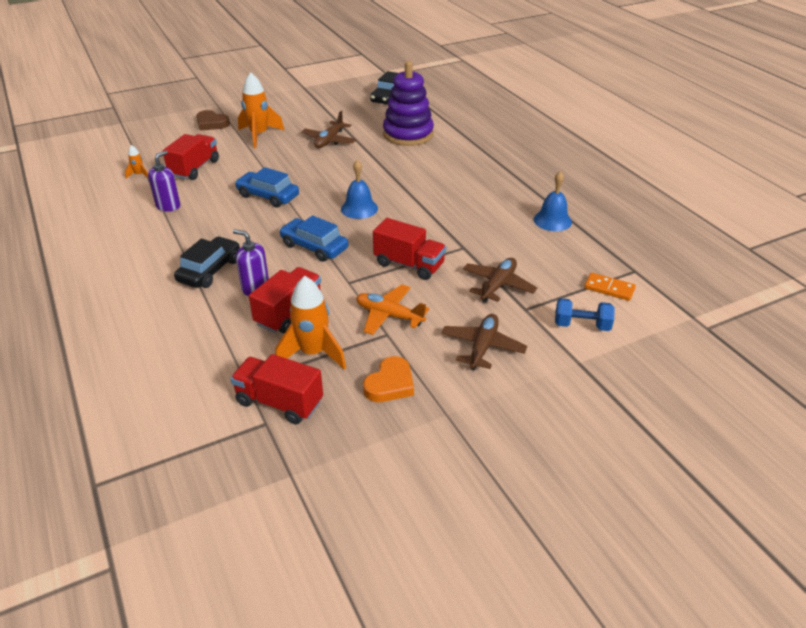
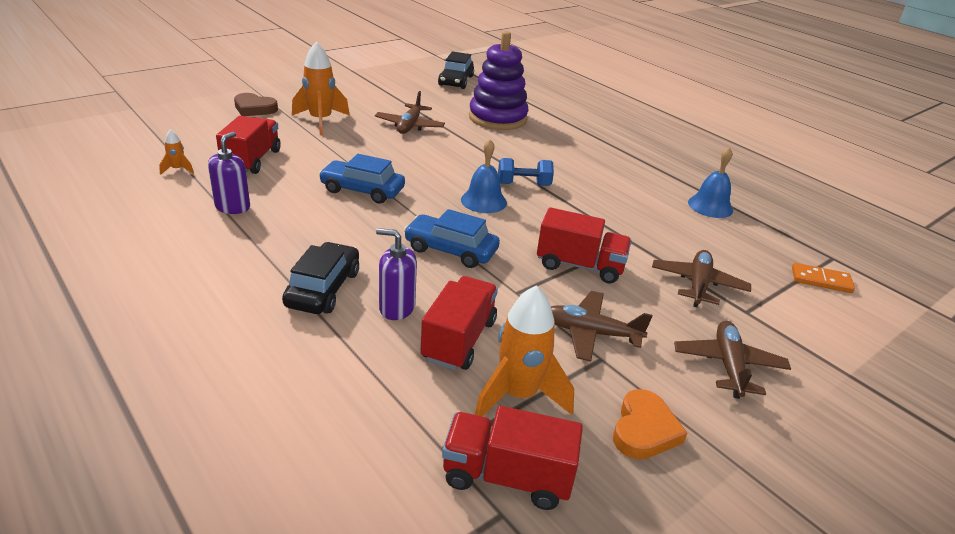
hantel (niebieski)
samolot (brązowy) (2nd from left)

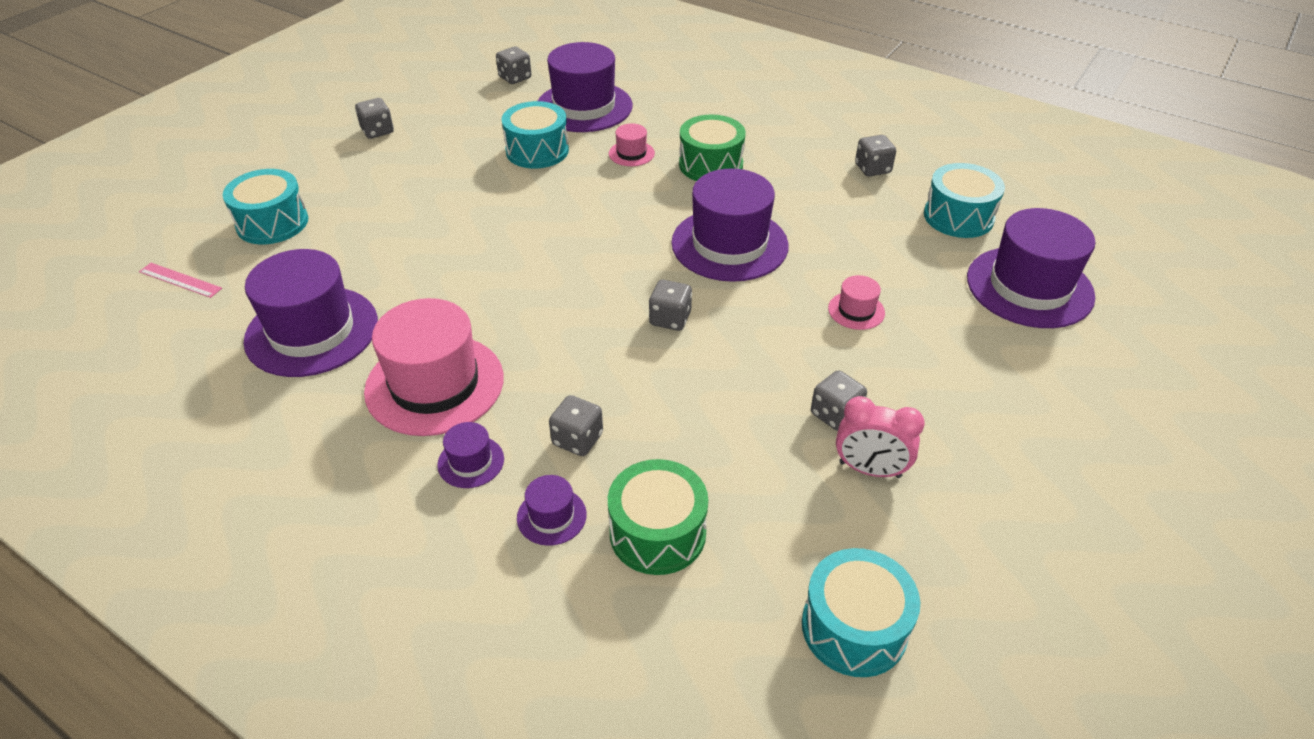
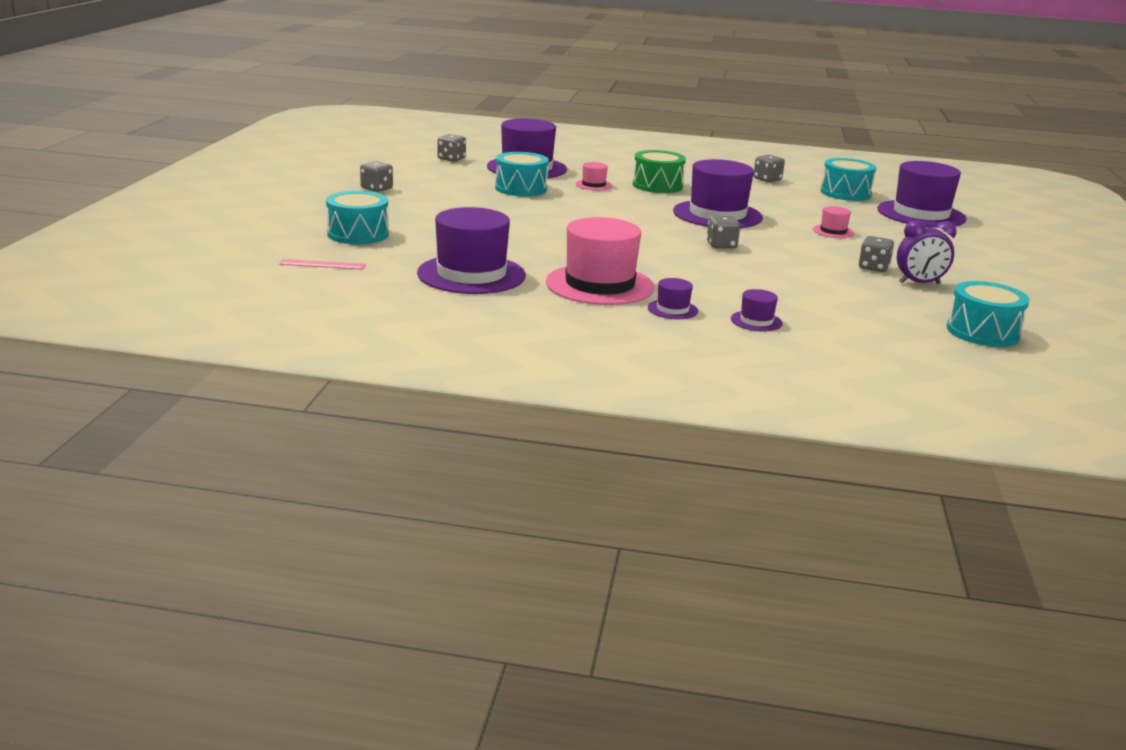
kostka do gry (szary) (3rd from left in the first image)
bęben (zielony) (1st from left in the first image)
budzik (fioletowy)

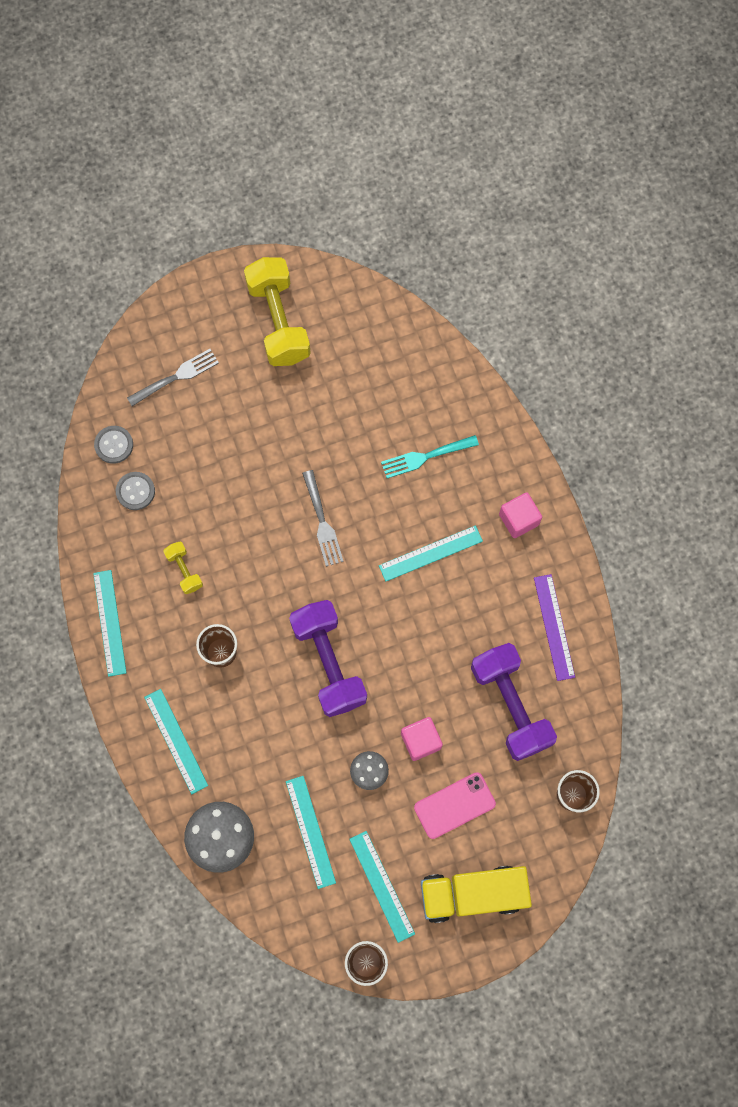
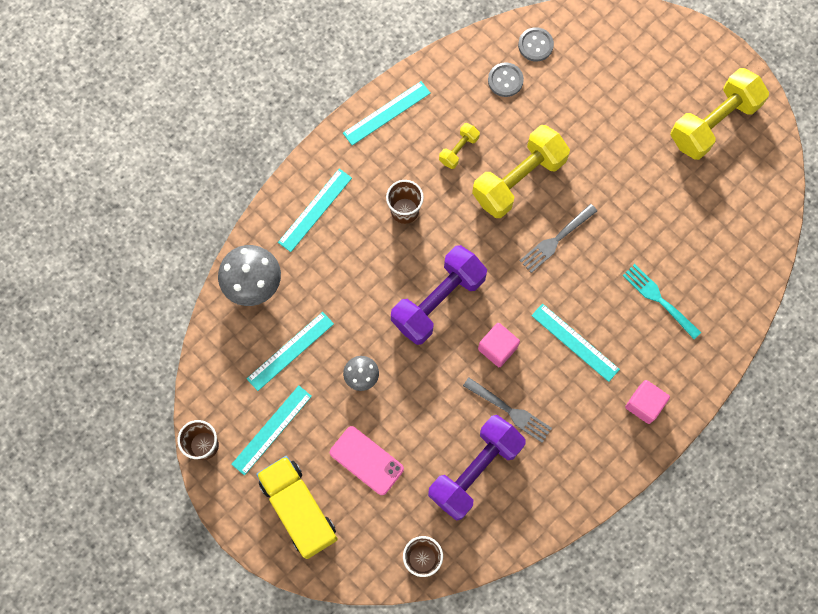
linijka (fioletowy)
hantel (żółty) (2nd from left)
widelec (szary) (1st from left)
sześcian (różowy) (1st from left)

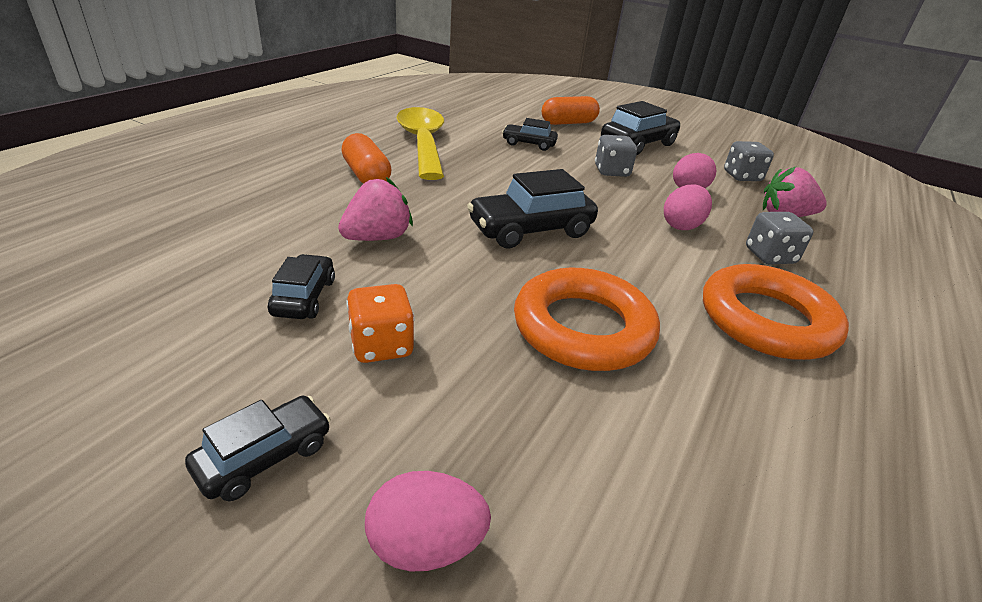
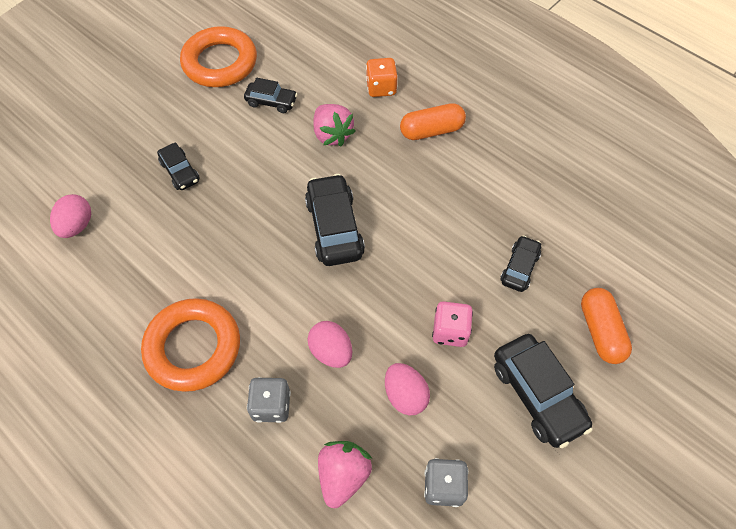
łyżka (żółty)
samochód (czarny) (1st from left)
kostka do gry (pomarańczowy)
jajko (różowy) (1st from left)
pierścień (pomarańczowy) (2nd from left)
kostka do gry (różowy)

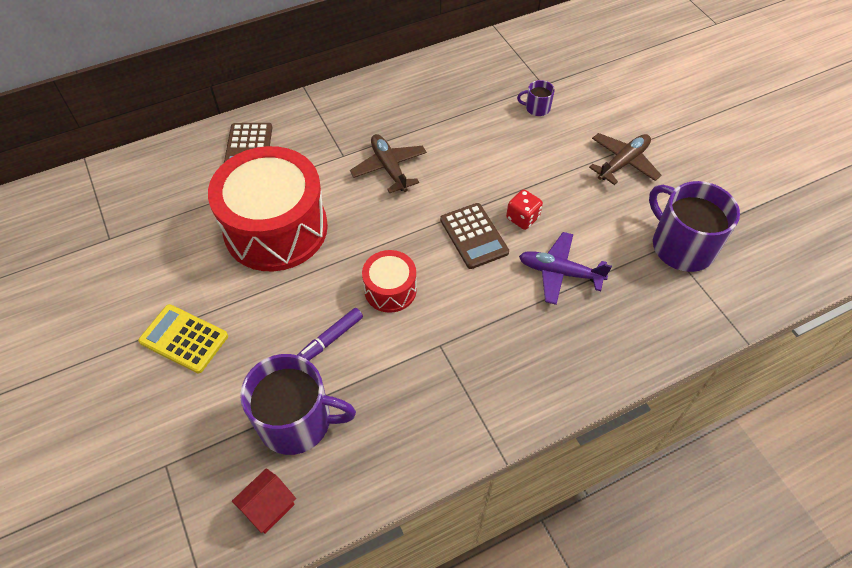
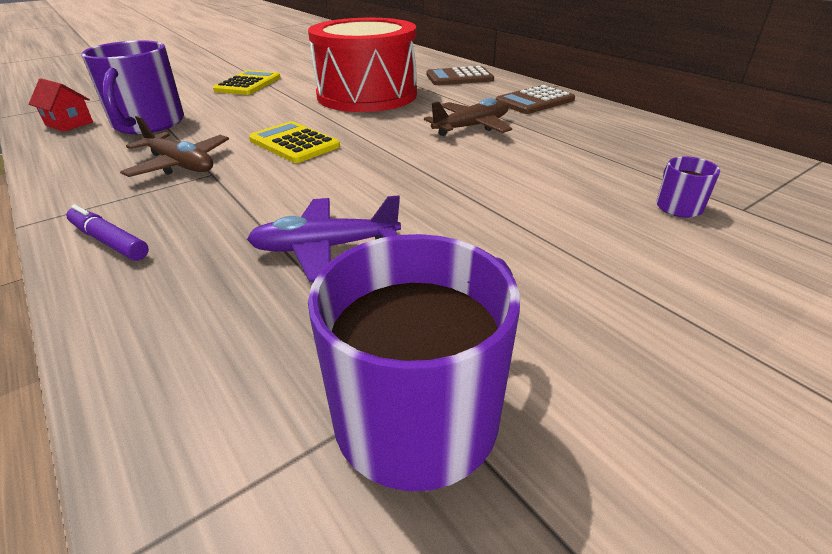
kostka do gry (czerwony)
flamaster (fioletowy)
kalkulator (brązowy) (2nd from left)
samolot (brązowy) (1st from left)
kalkulator (żółty) (2nd from left)
samolot (fioletowy)

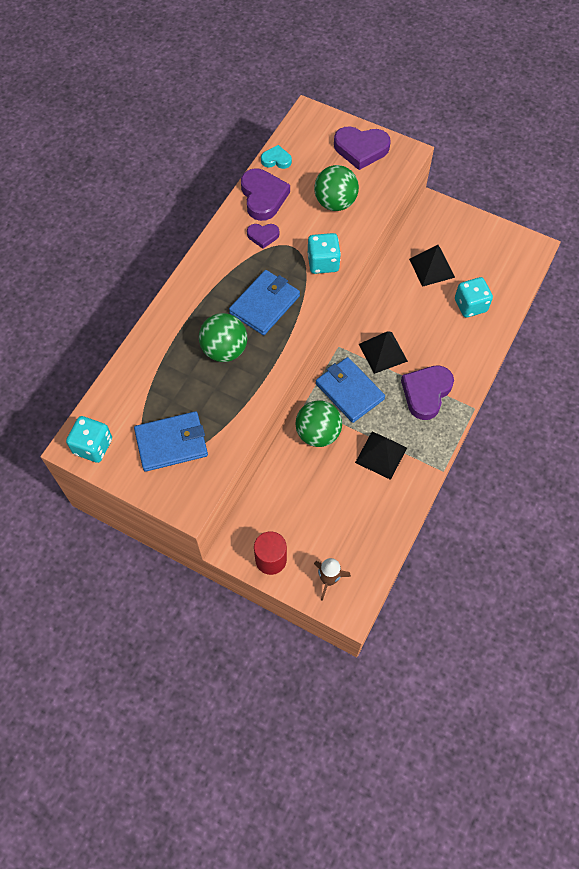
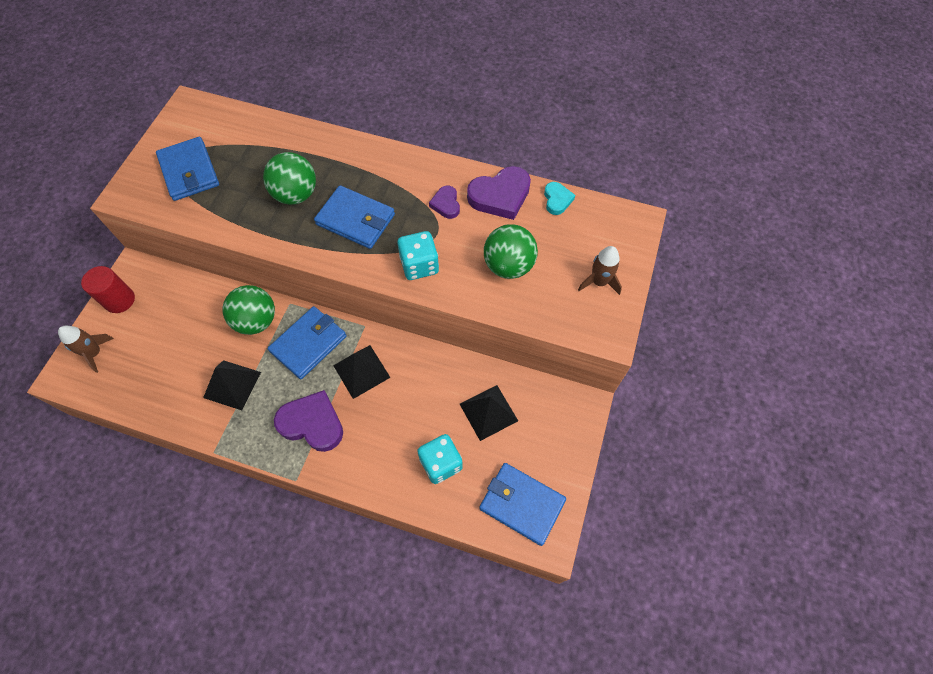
kostka do gry (turkusowy) (1st from left in the first image)
portfel (niebieski) (4th from left)
rakieta (brązowy) (2nd from left)

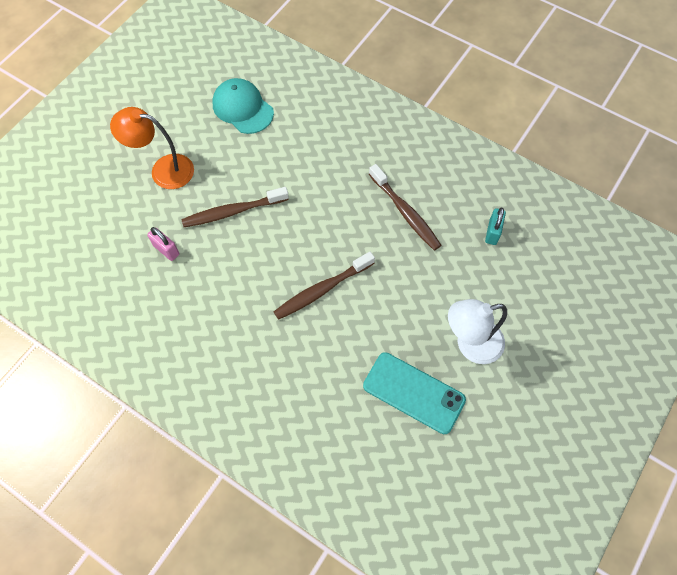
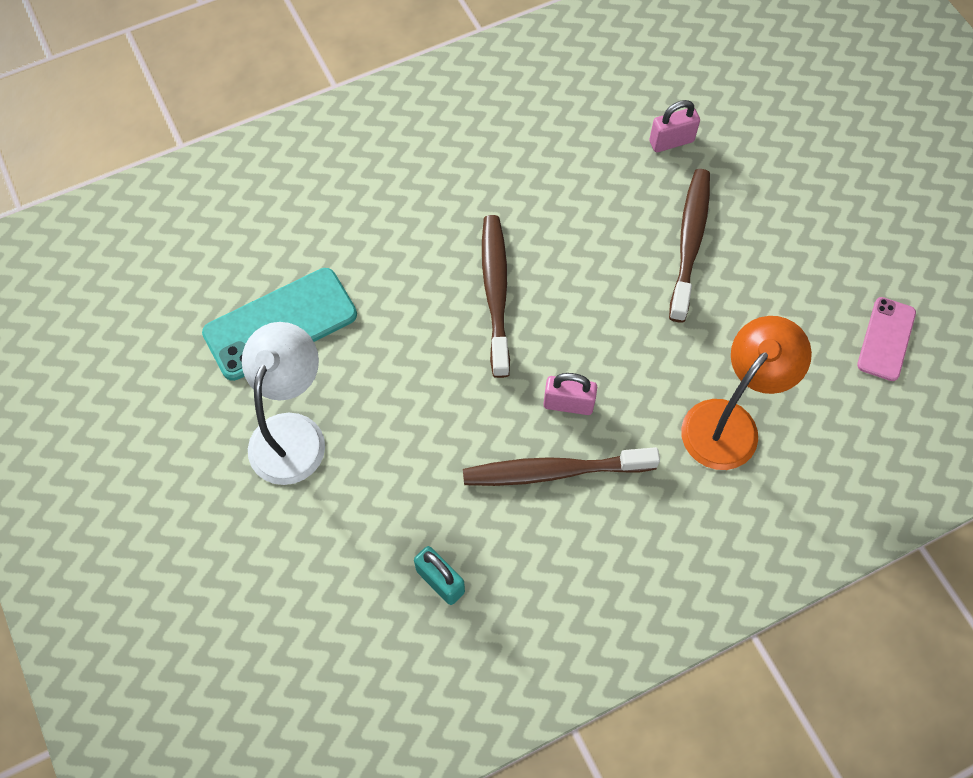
kłódka (różowy) (1st from left)
lampka (pomarańczowy)
telefon (różowy)

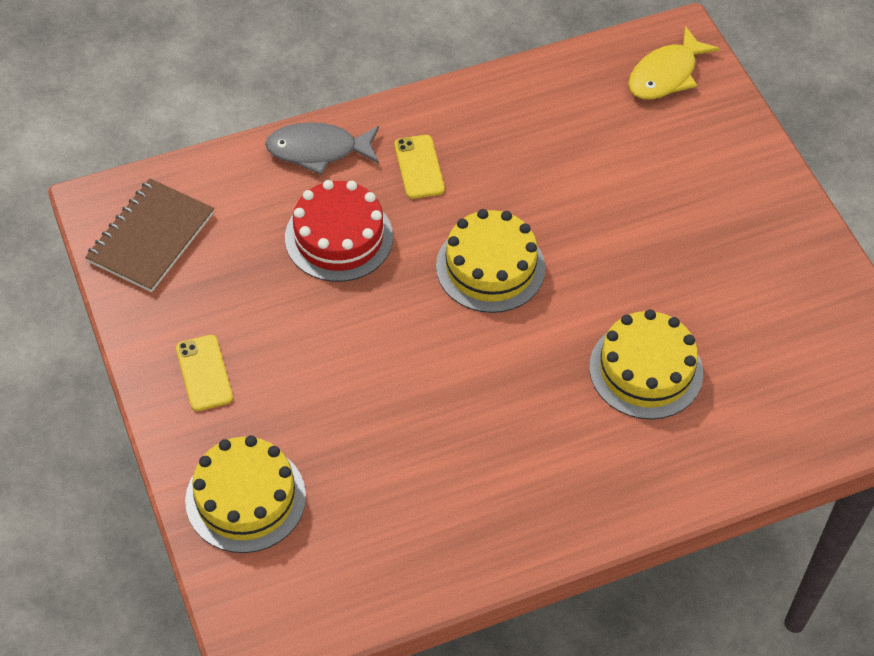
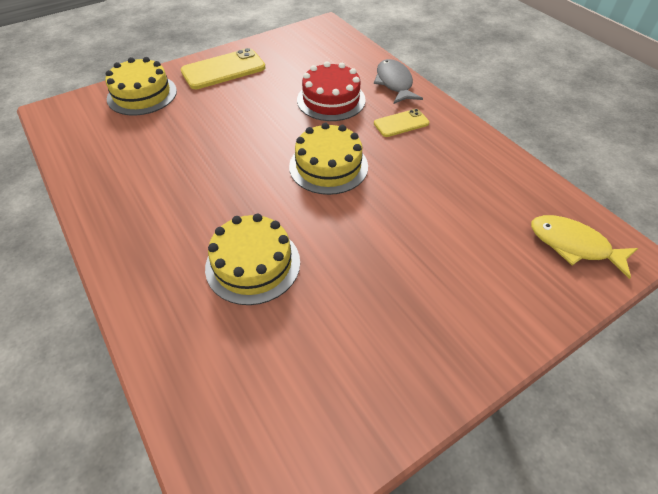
zeszyt (brązowy)
telefon (żółty) (1st from left)

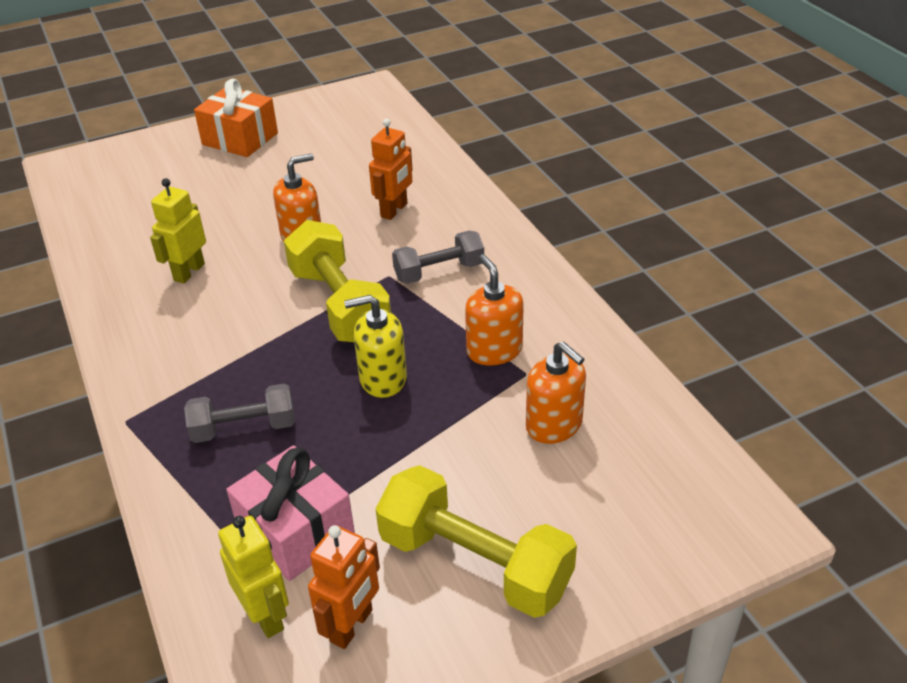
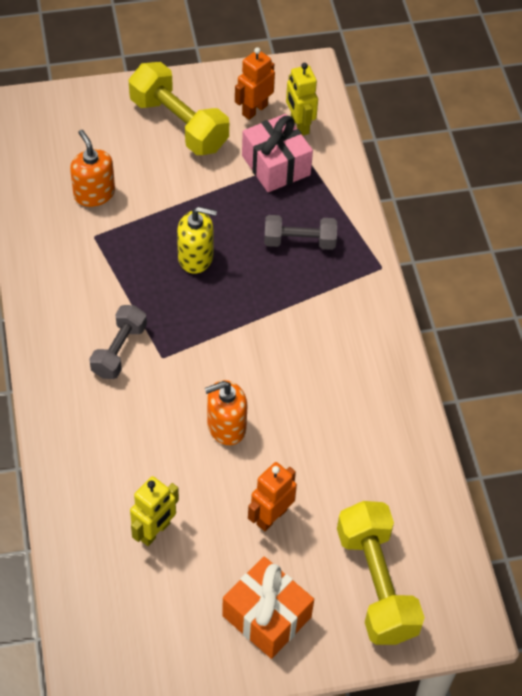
dozownik mydła (pomarańczowy) (2nd from left in the first image)
robot (żółty) (1st from left)
hantel (żółty) (2nd from left)
robot (pomarańczowy) (2nd from left)
hantel (szary) (1st from left)

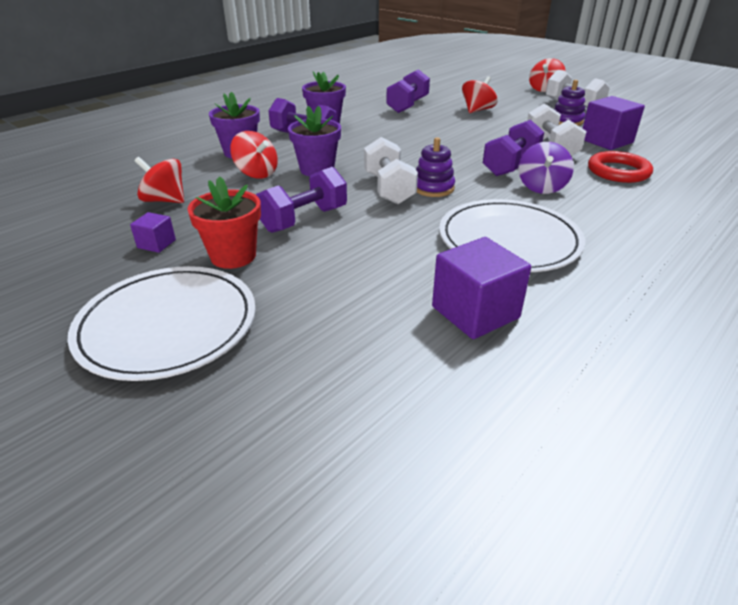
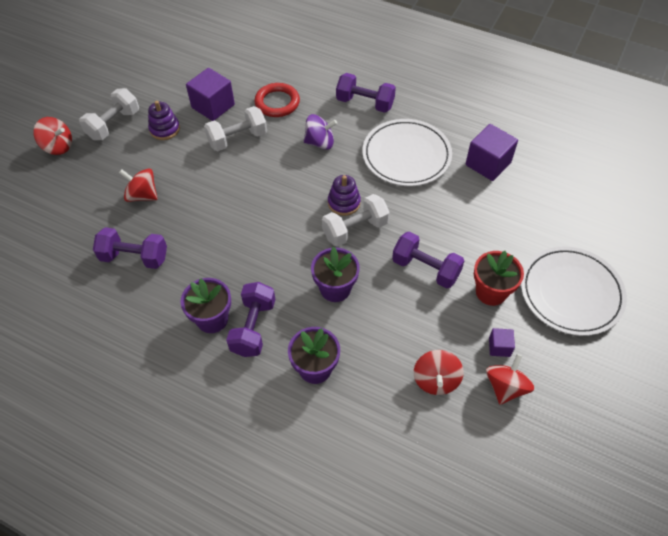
bączek (czerwony) (4th from left)
hantel (fioletowy) (3rd from left)

